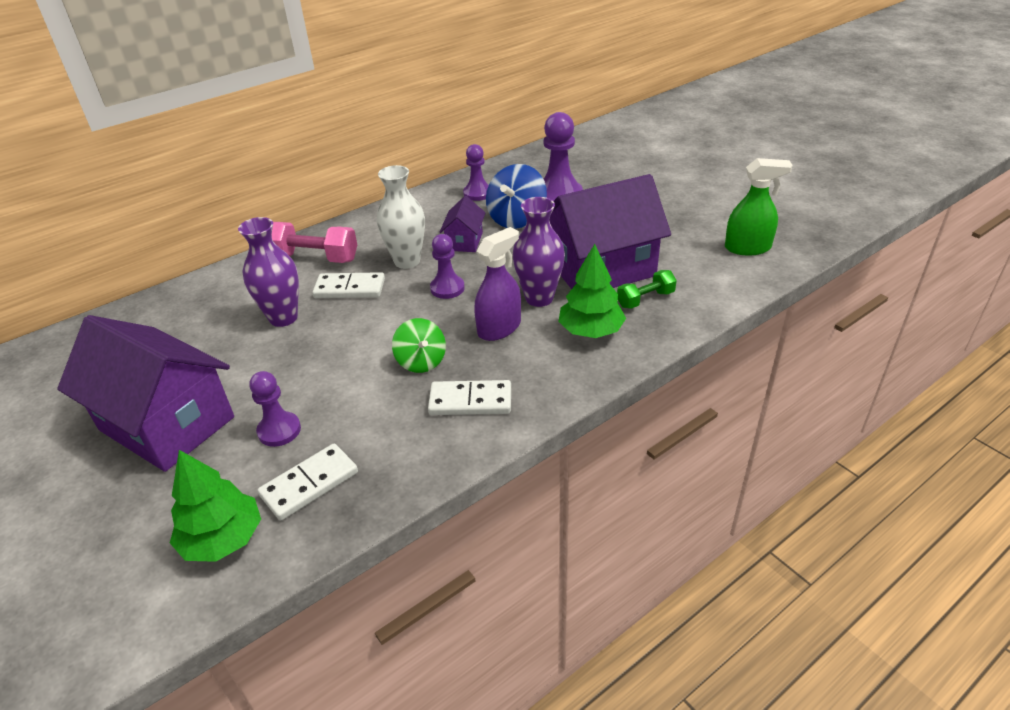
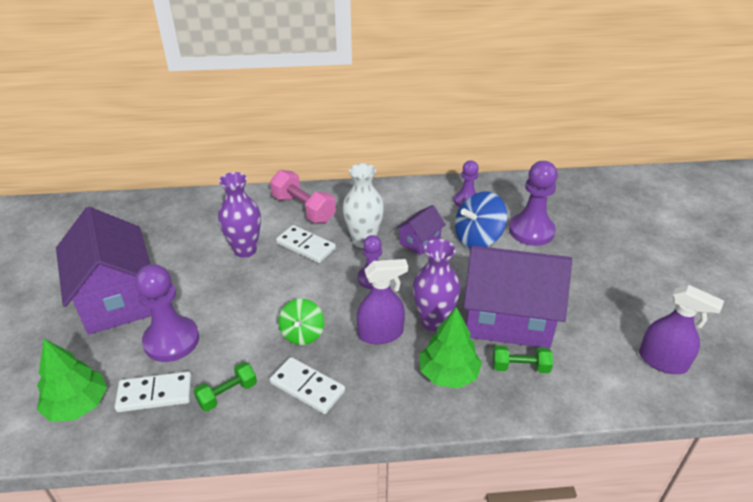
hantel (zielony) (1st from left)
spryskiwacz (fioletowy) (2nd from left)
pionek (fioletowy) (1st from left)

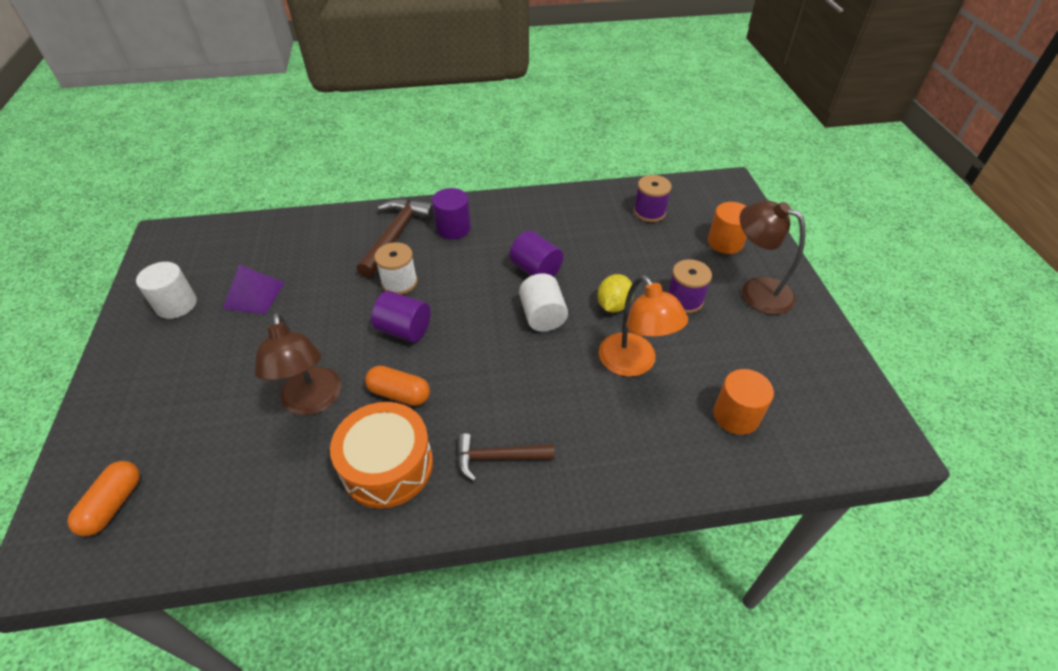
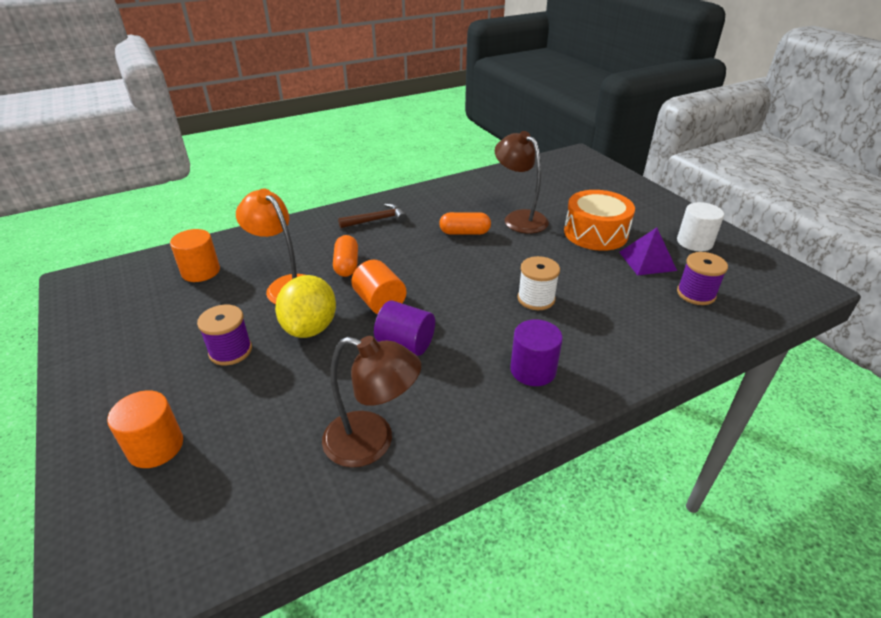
młotek (brązowy) (1st from left in the first image)
walec (fioletowy) (1st from left in the first image)
kapsułka (pomarańczowy) (1st from left)
bęben (pomarańczowy)
szpulka (fioletowy) (2nd from left)
lampka (brązowy) (1st from left)
walec (pomarańczowy) (3rd from left)
cytryna (żółty)

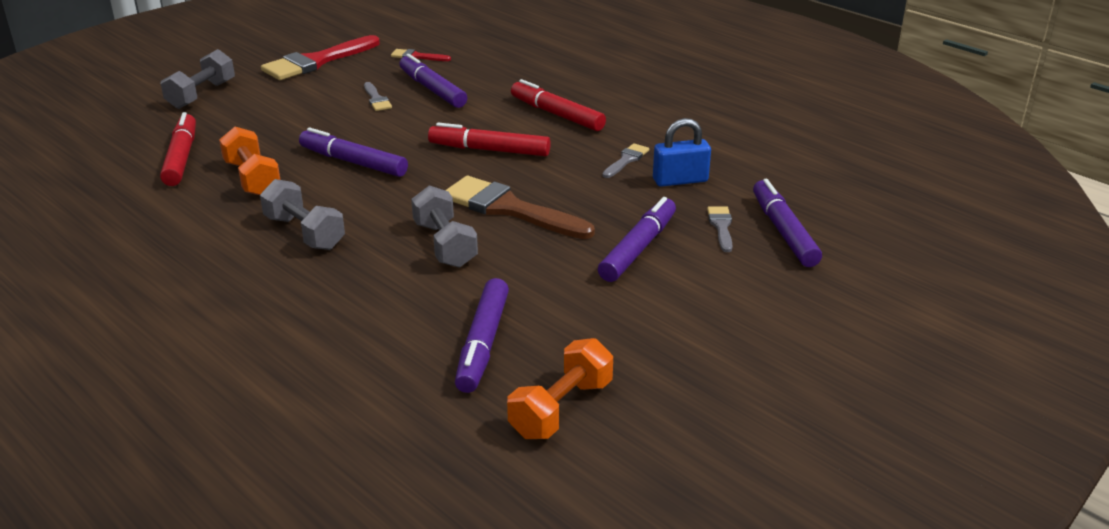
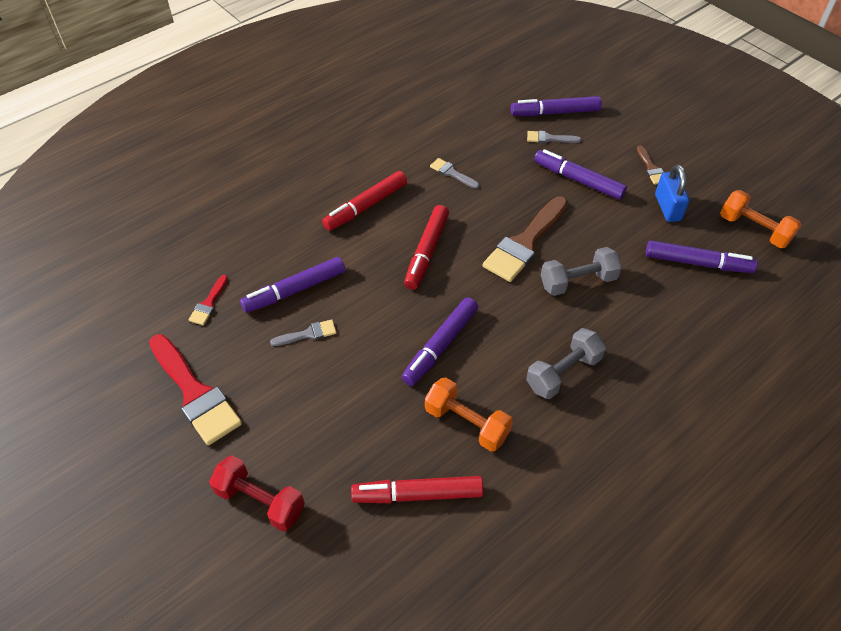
pędzel (brązowy) (2nd from left)
kłódka (niebieski)
hantel (czerwony)
hantel (pomarańczowy) (1st from left)

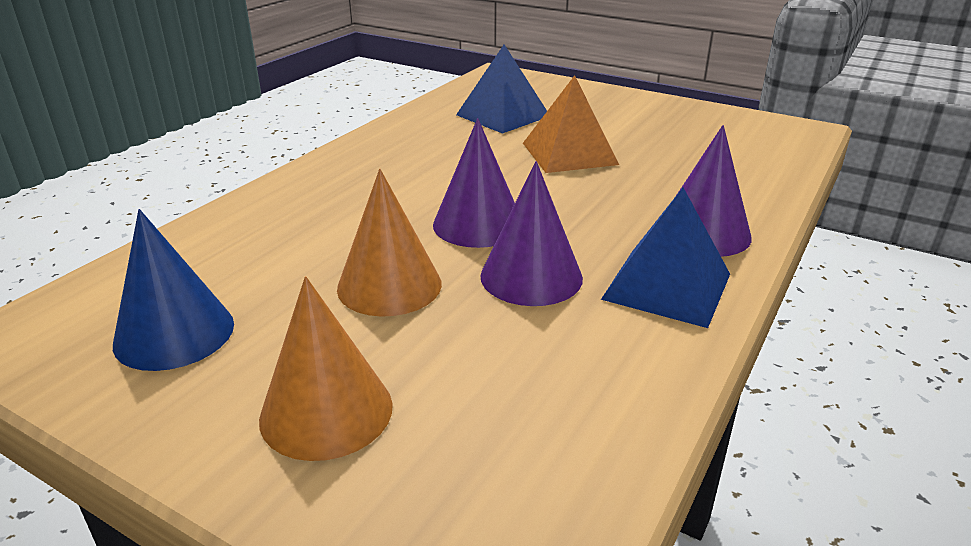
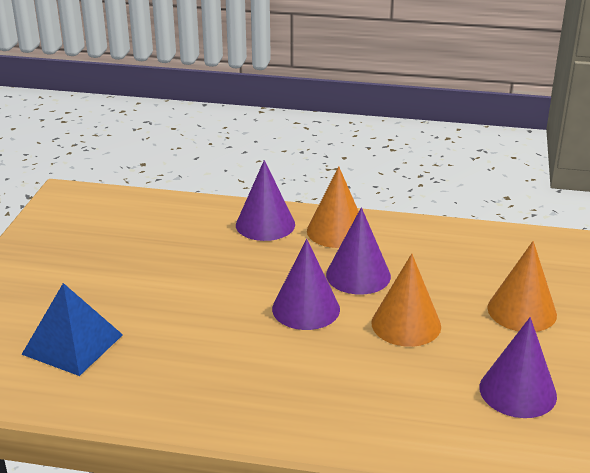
piramida (pomarańczowy)
stożek (pomarańczowy) (1st from left)
stożek (fioletowy) (4th from left)

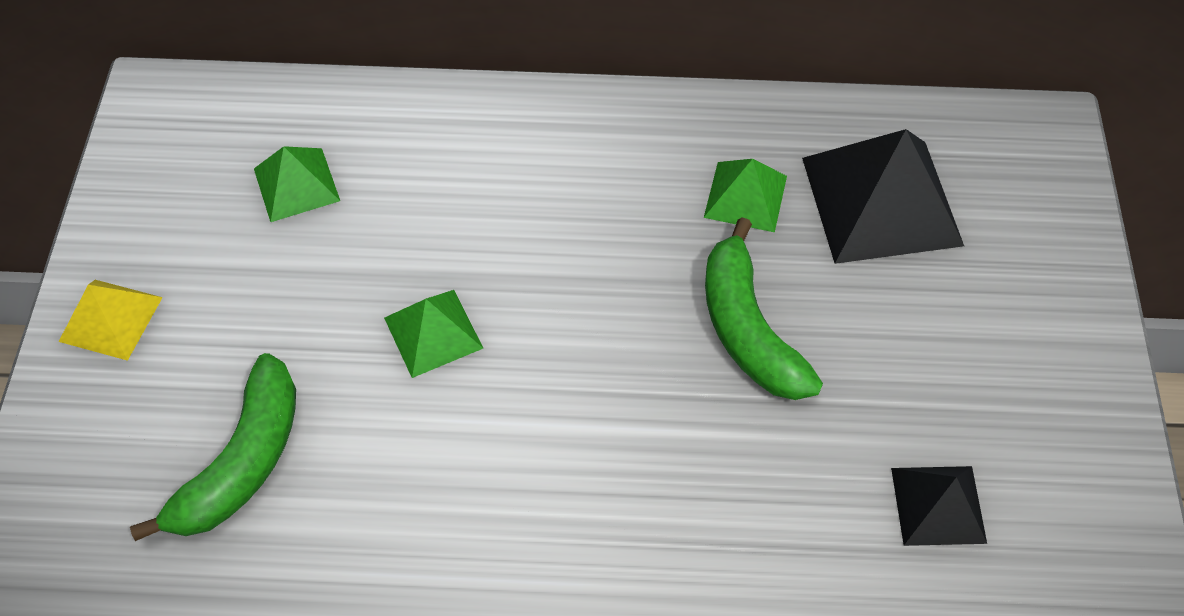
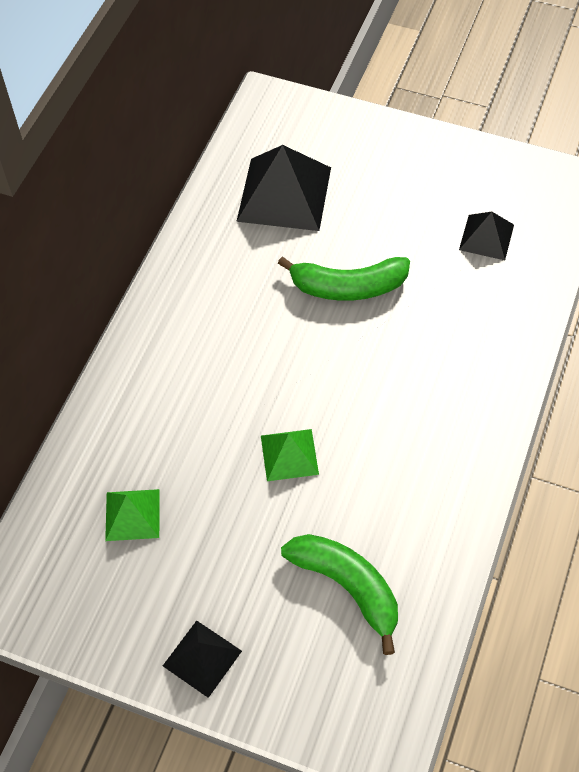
piramida (zielony) (3rd from left in the first image)
piramida (czarny) (1st from left)

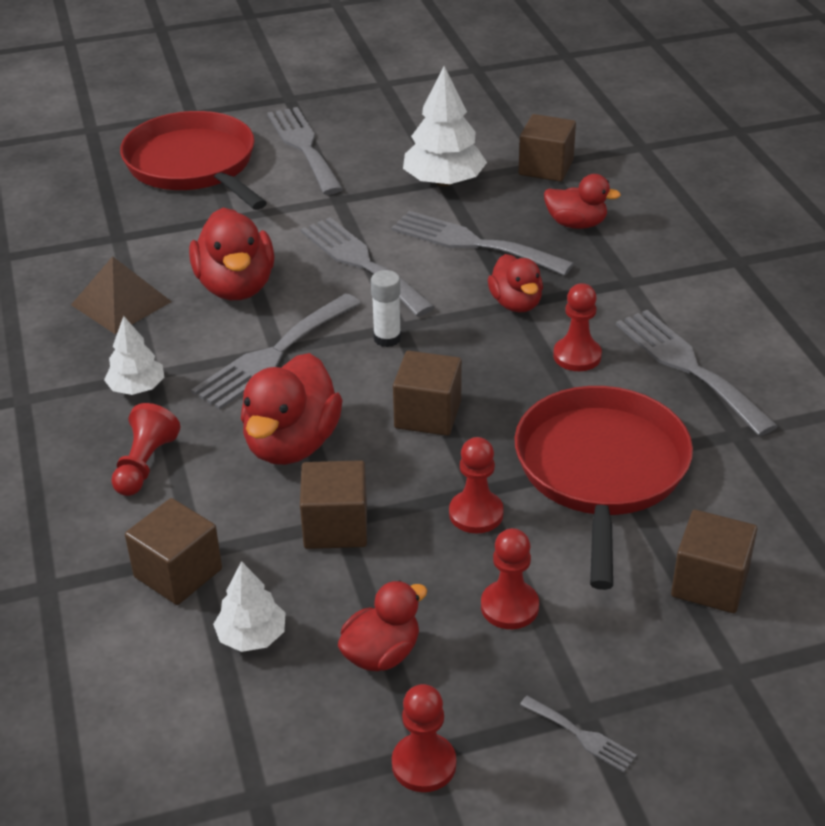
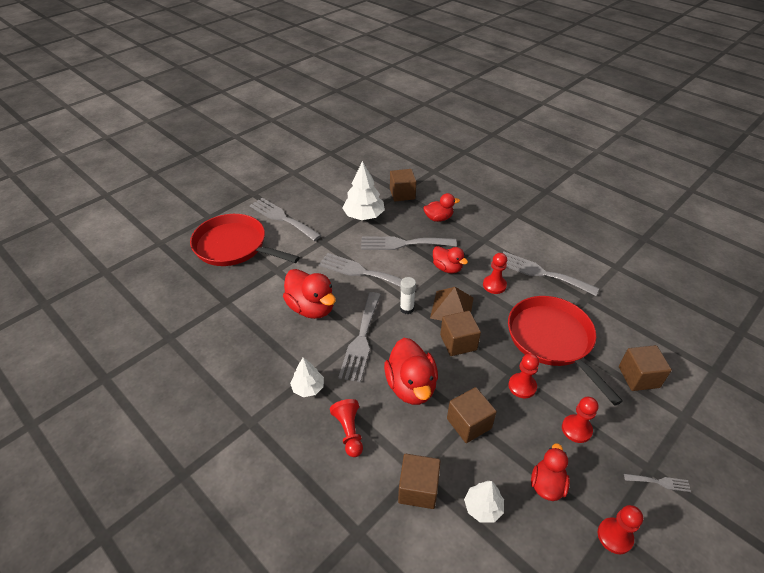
piramida (brązowy)

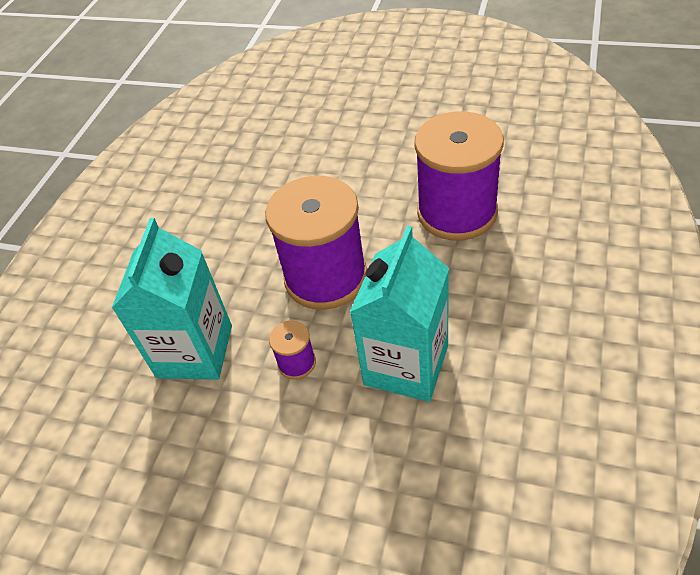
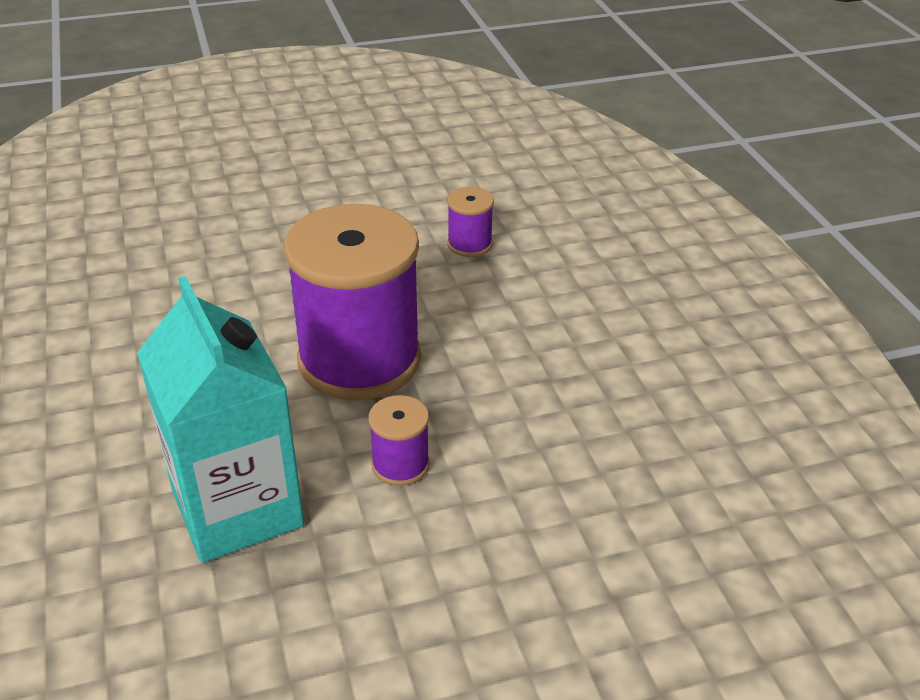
karton mleka (turkusowy) (2nd from left in the first image)
szpulka (fioletowy) (3rd from left)

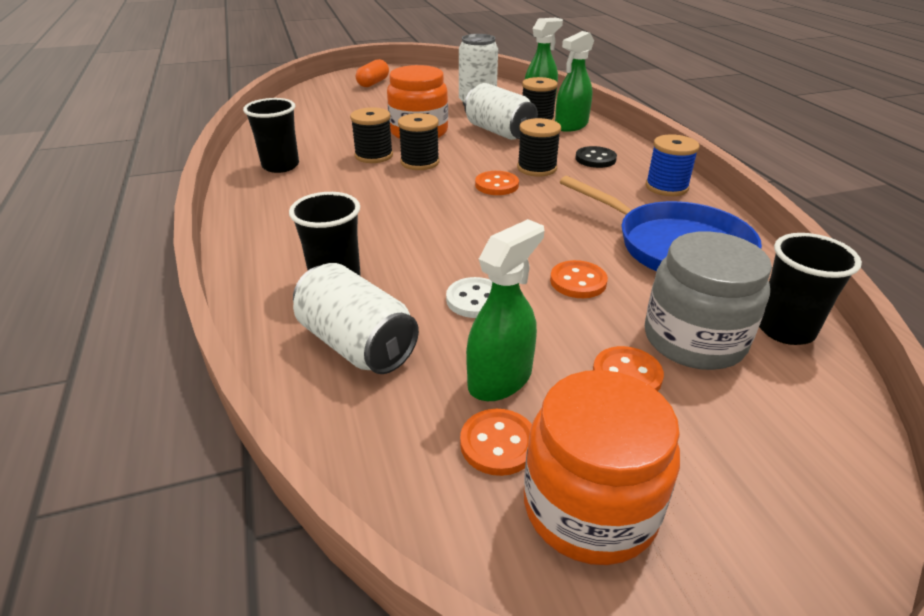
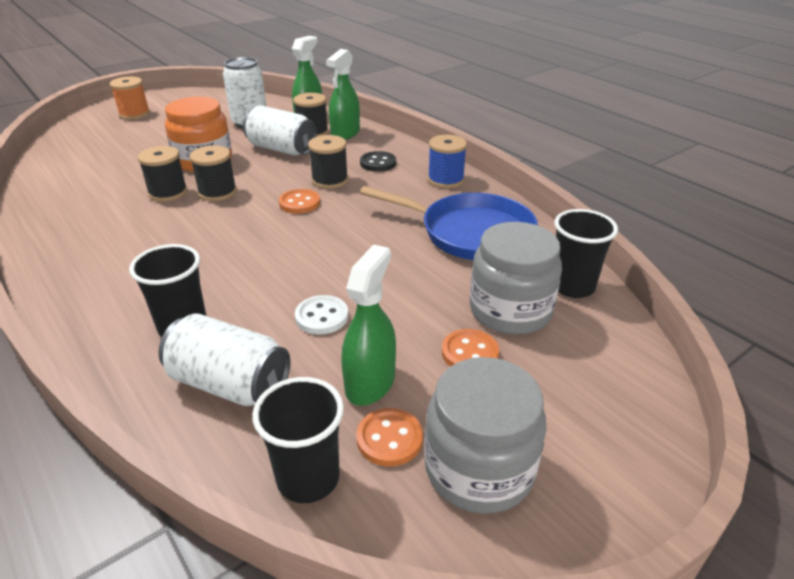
guzik (pomarańczowy) (3rd from left in the first image)
szklanka (czarny) (2nd from left)
szpulka (pomarańczowy)
słoik (szary) (1st from left)

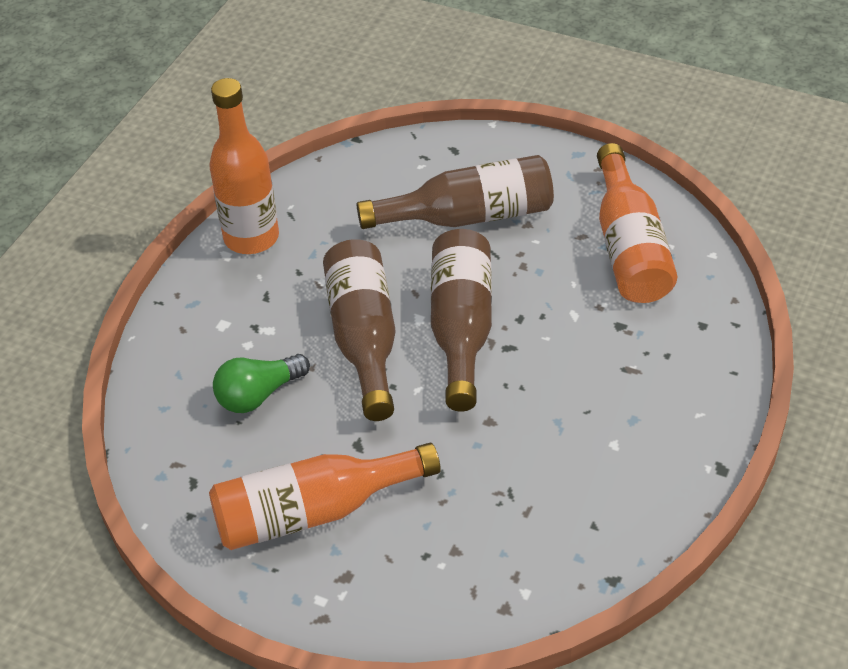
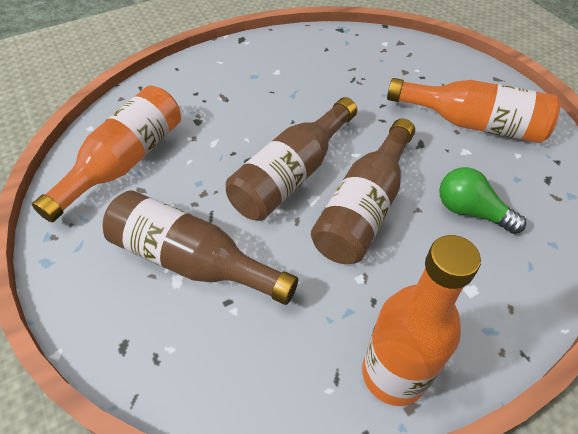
żarówka (zielony)

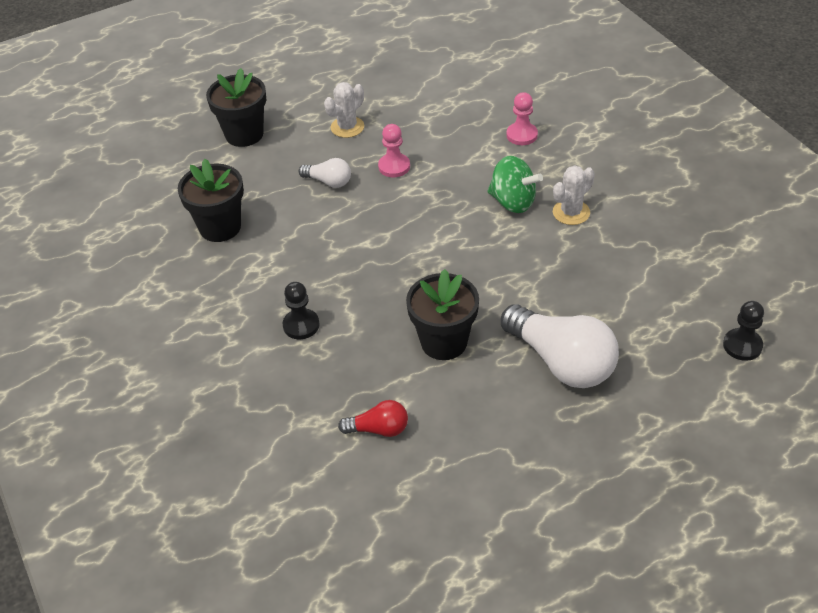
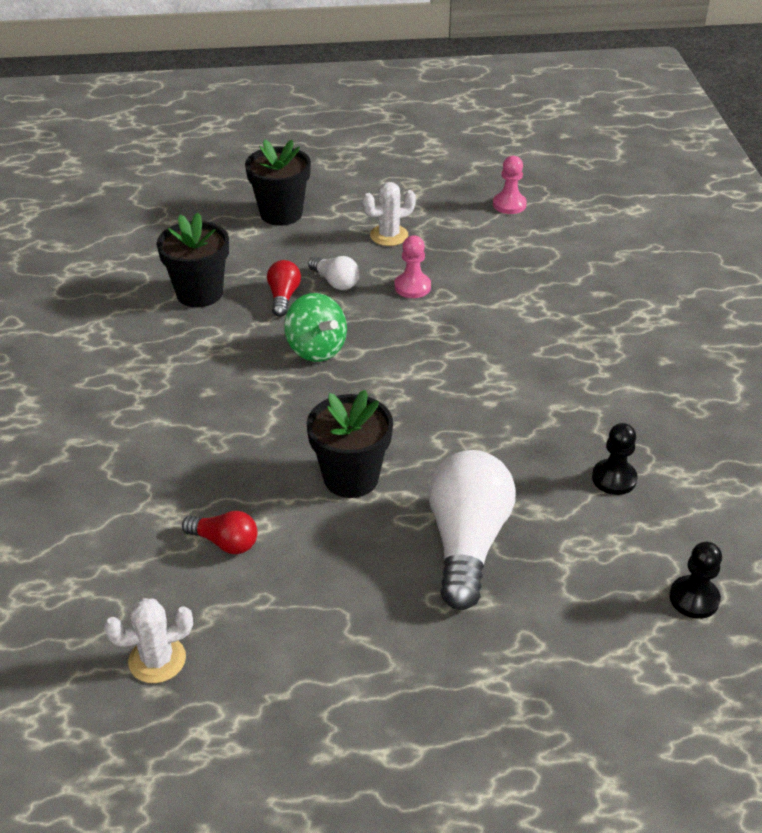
żarówka (czerwony) (2nd from left)
pionek (czarny) (1st from left)
bączek (zielony)
pionek (różowy) (2nd from left)
kaktus (biały) (1st from left)
żarówka (biały) (2nd from left)

